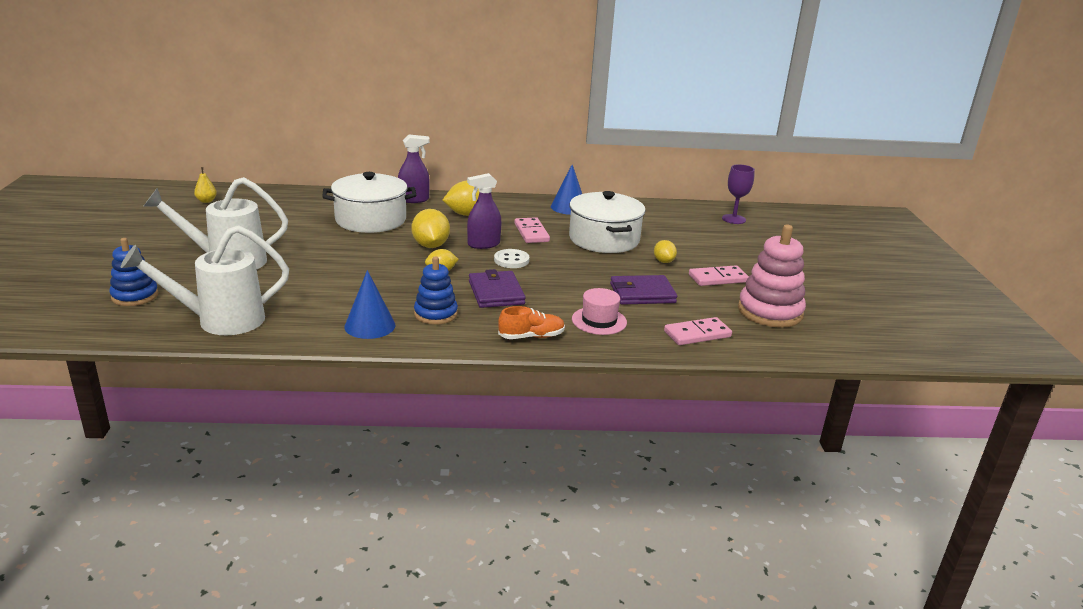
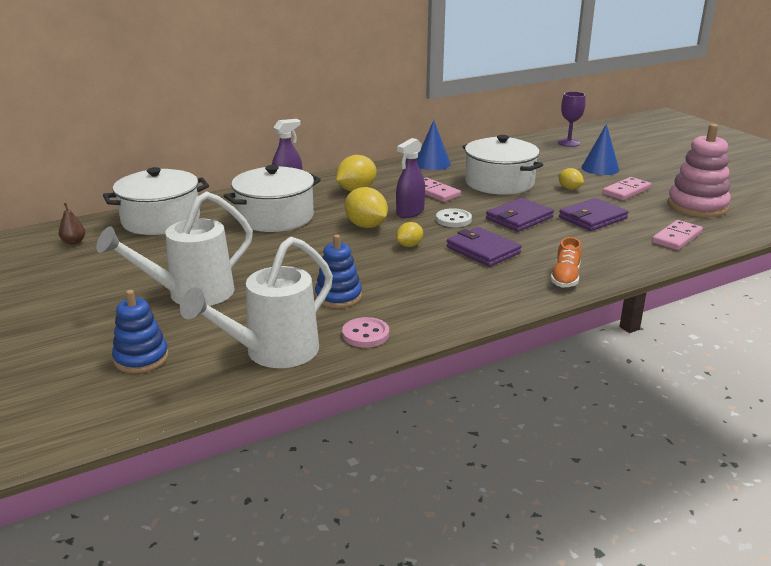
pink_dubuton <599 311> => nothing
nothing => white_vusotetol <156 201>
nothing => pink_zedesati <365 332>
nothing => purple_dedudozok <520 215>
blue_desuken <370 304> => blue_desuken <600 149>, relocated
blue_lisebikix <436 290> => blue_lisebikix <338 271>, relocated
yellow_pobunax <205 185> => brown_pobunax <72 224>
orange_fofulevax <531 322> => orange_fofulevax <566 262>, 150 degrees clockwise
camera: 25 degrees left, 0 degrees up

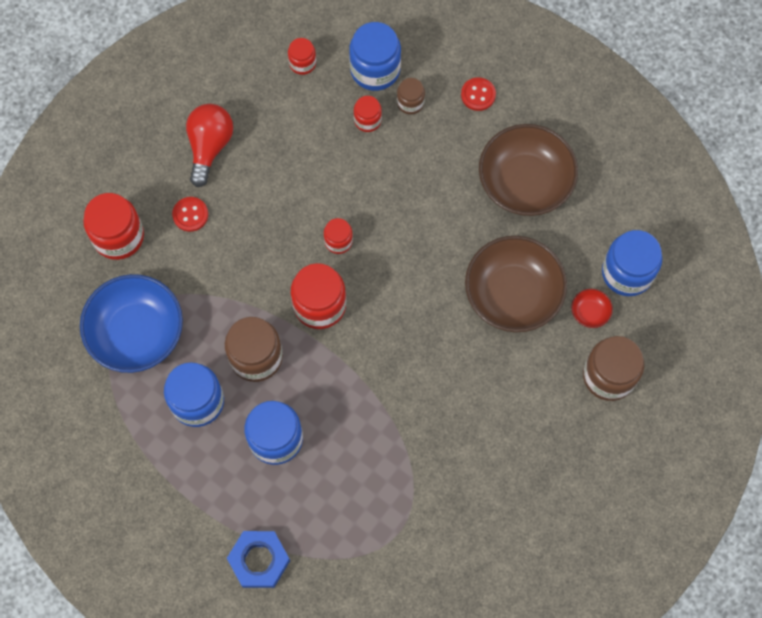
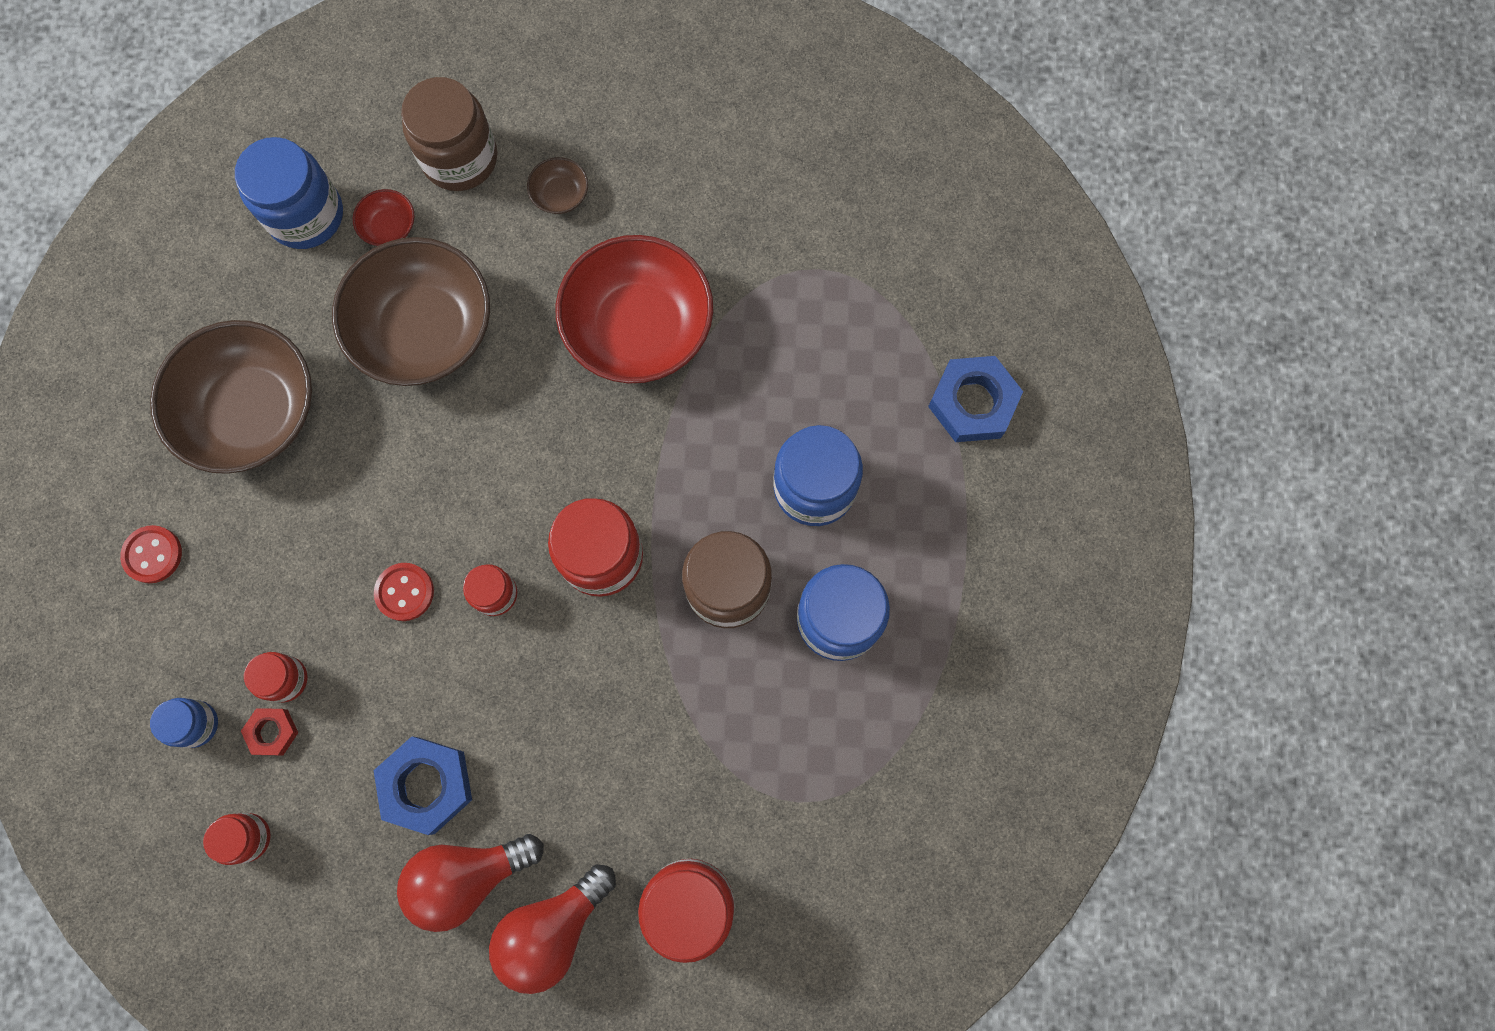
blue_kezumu <131 323> => nothing
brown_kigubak <411 96> => nothing
nothing => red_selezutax <269 731>
nothing => blue_selezutax <422 785>
nothing => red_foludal <552 929>
nothing => brown_kezumu <557 185>
nothing => red_kezumu <634 309>
red_zedesati <190 214> => red_zedesati <404 592>, relocated
blue_kigubak <375 56> => blue_kigubak <184 723>, x0.54
camera: 125 degrees left, 5 degrees up

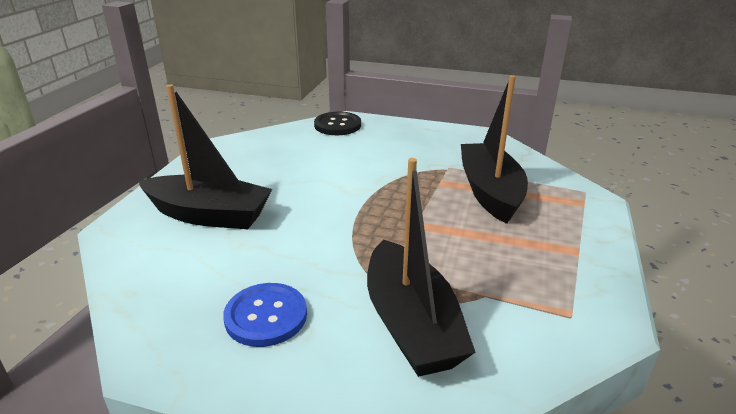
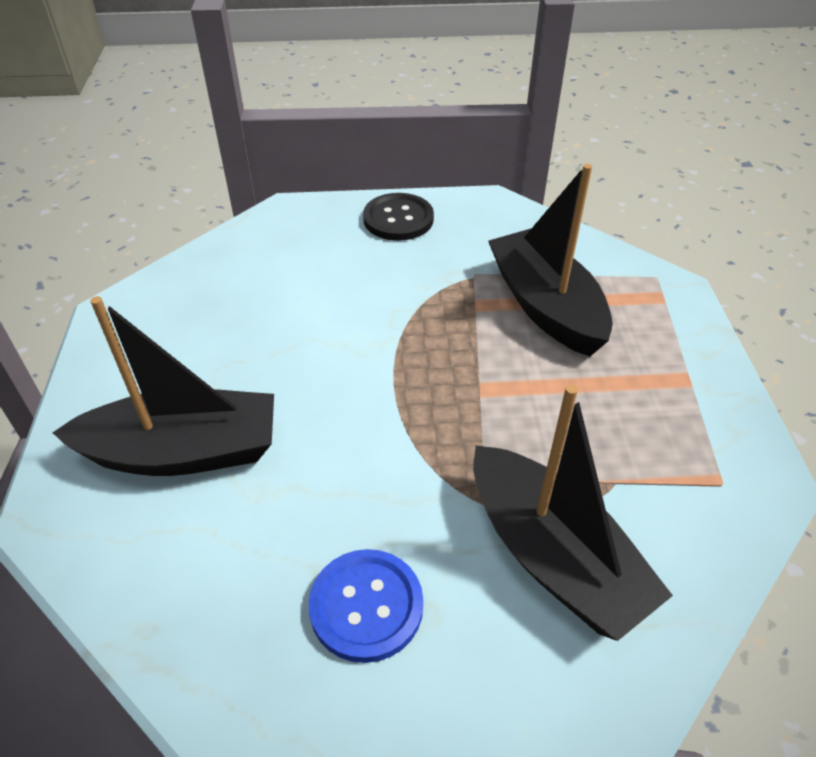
black_zedesati <337 123> => black_zedesati <398 217>, relocated
camera: 20 degrees left, 15 degrees up

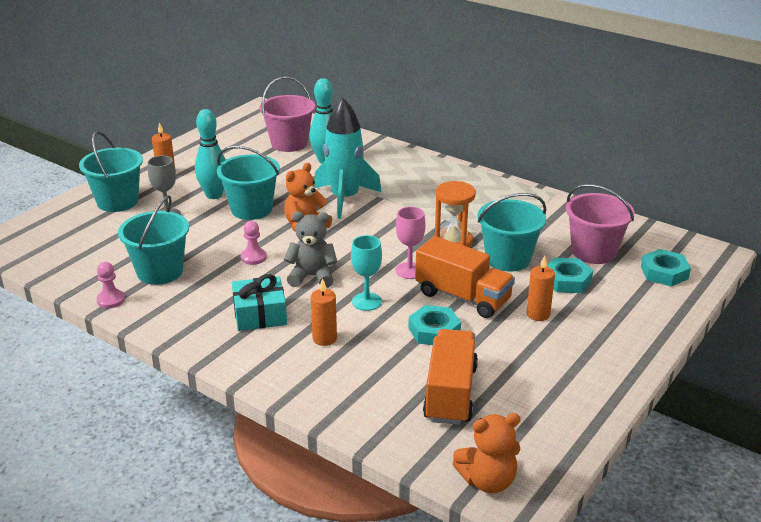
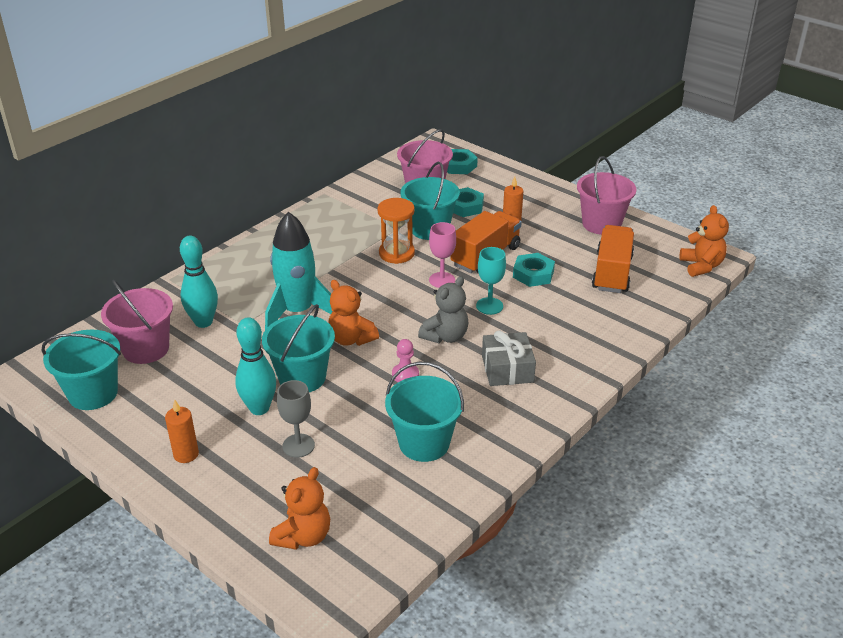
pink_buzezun <110 285> => nothing
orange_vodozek <324 312> => nothing
nothing => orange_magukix <299 508>
nothing => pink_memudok <606 195>
turquoise_memudok <111 171> => turquoise_memudok <81 370>, relocated
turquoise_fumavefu <259 302> => grey_fumavefu <509 358>
grey_magukix <310 249> => grey_magukix <443 309>, 150 degrees counterclockwise
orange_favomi <450 377> => orange_favomi <613 259>, 90 degrees clockwise
camera: 85 degrees left, 5 degrees up

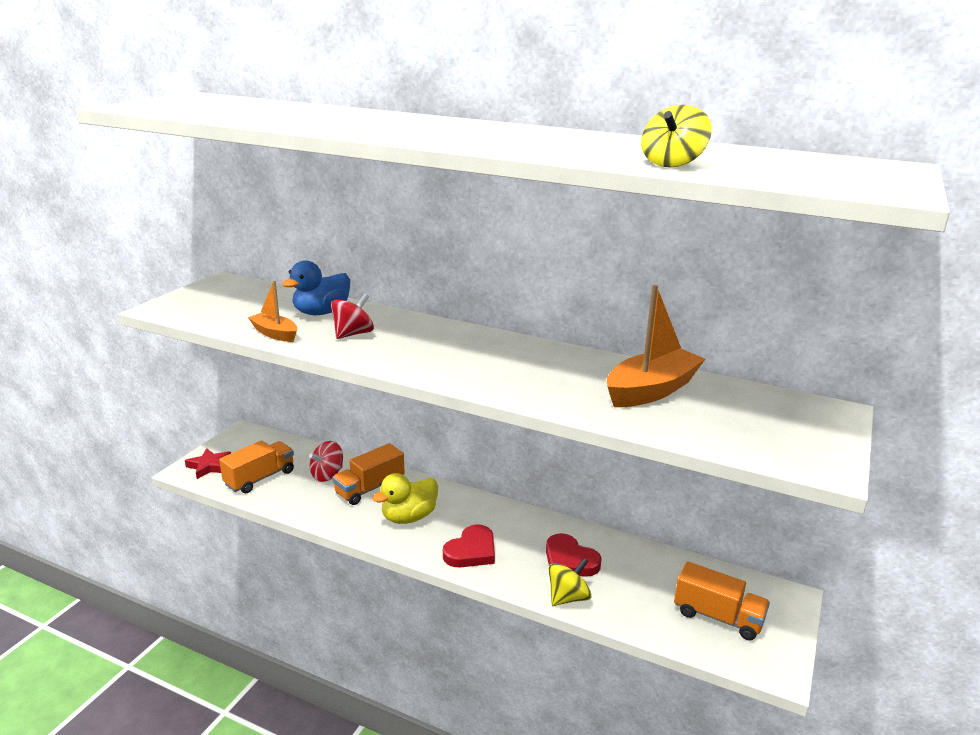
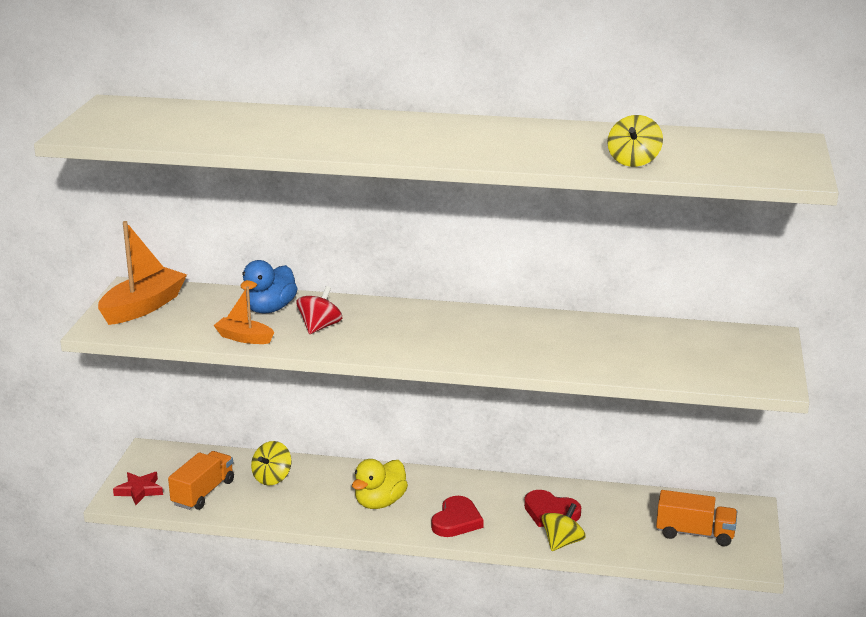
orange_favomi <368 474> => nothing
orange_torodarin <656 346> => orange_torodarin <142 273>, relocated
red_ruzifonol <326 461> => yellow_ruzifonol <271 463>
camera: 15 degrees left, 0 degrees up

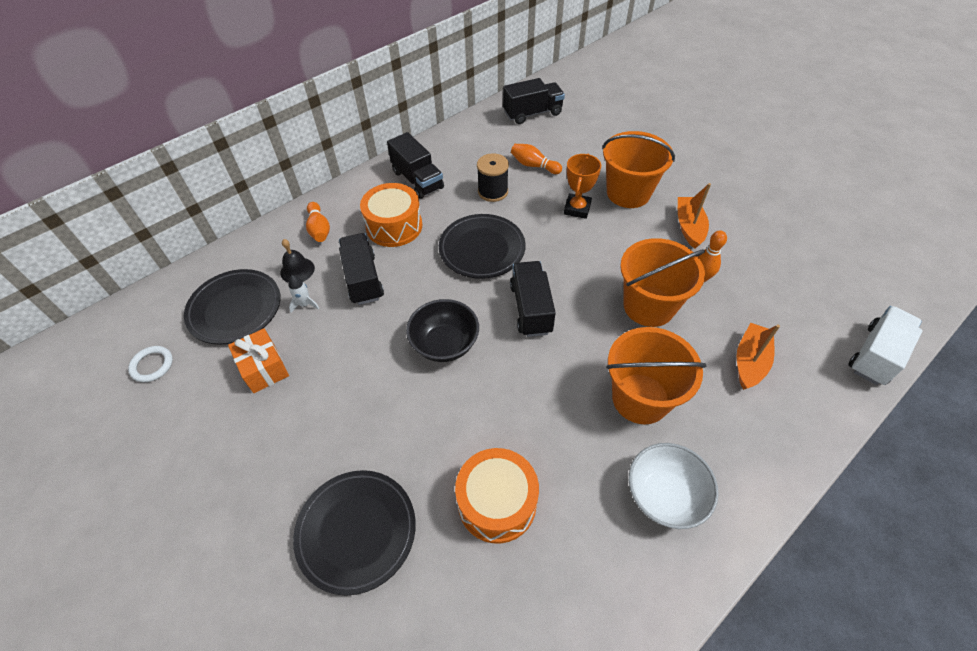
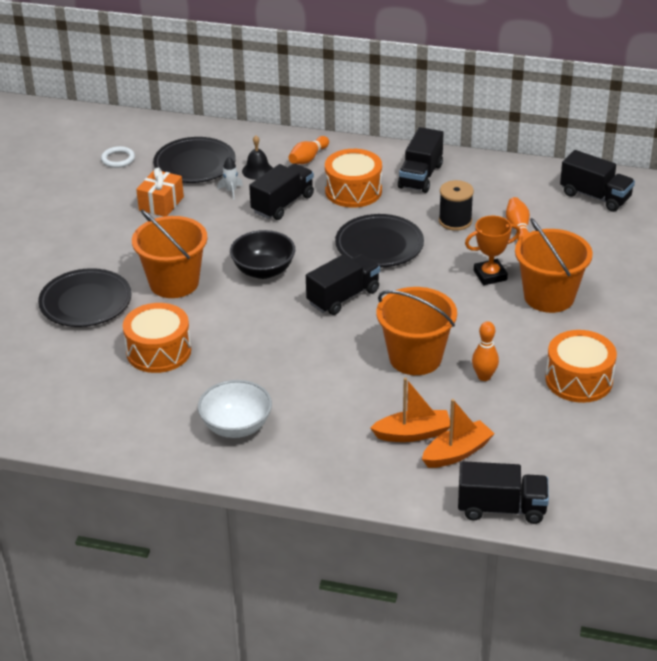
nothing => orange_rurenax <581 366>
orange_memudok <656 375> => orange_memudok <169 254>, relocated
orange_torodarin <694 216> => orange_torodarin <458 433>, relocated
white_favomi <885 345> => black_favomi <503 492>
camera: 55 degrees right, 15 degrees down

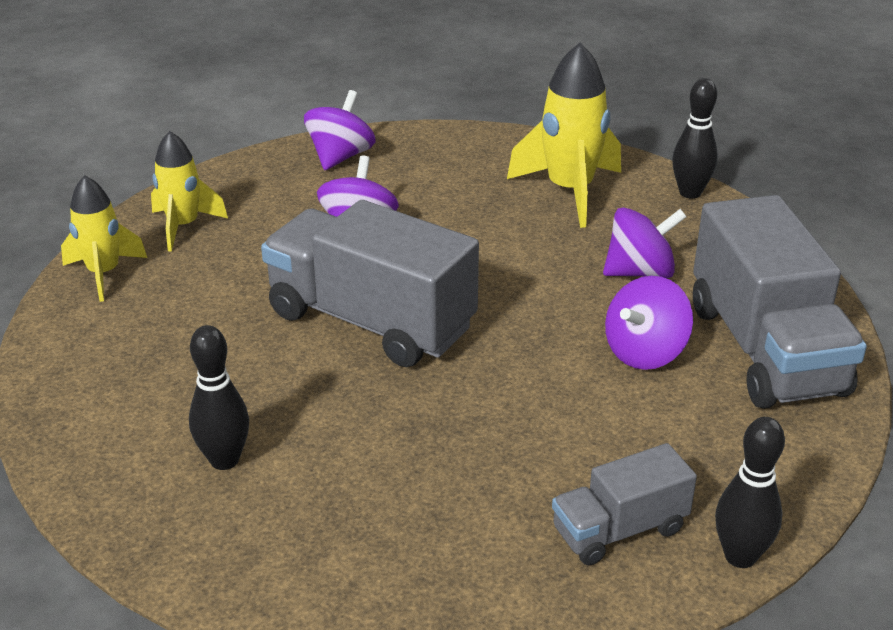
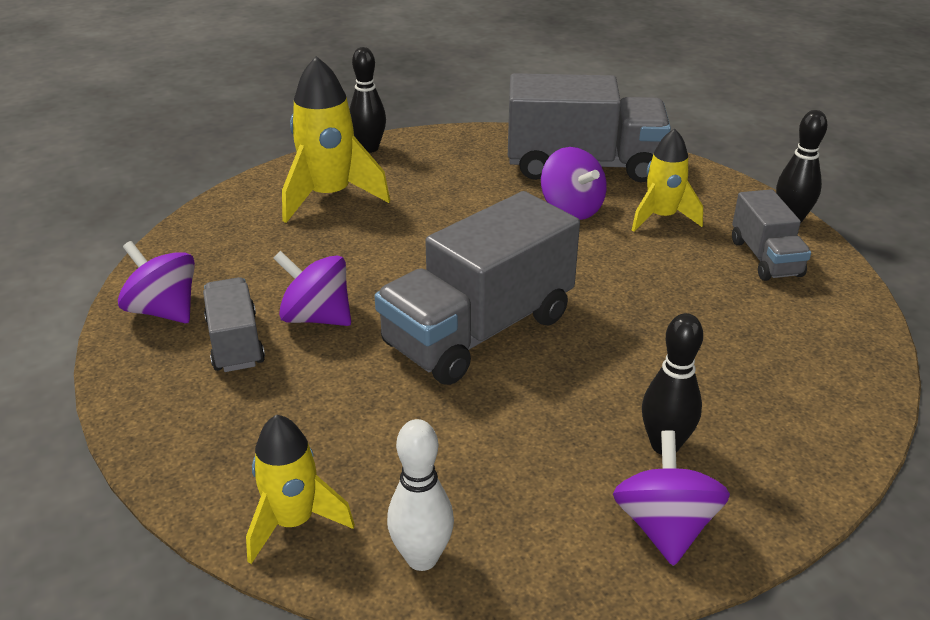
nothing => grey_favomi <234 324>
nothing => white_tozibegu <420 495>
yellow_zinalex <189 191> => yellow_zinalex <667 180>, relocated
purple_ruzifonol <645 242> => purple_ruzifonol <671 498>, relocated
camera: 75 degrees left, 0 degrees up

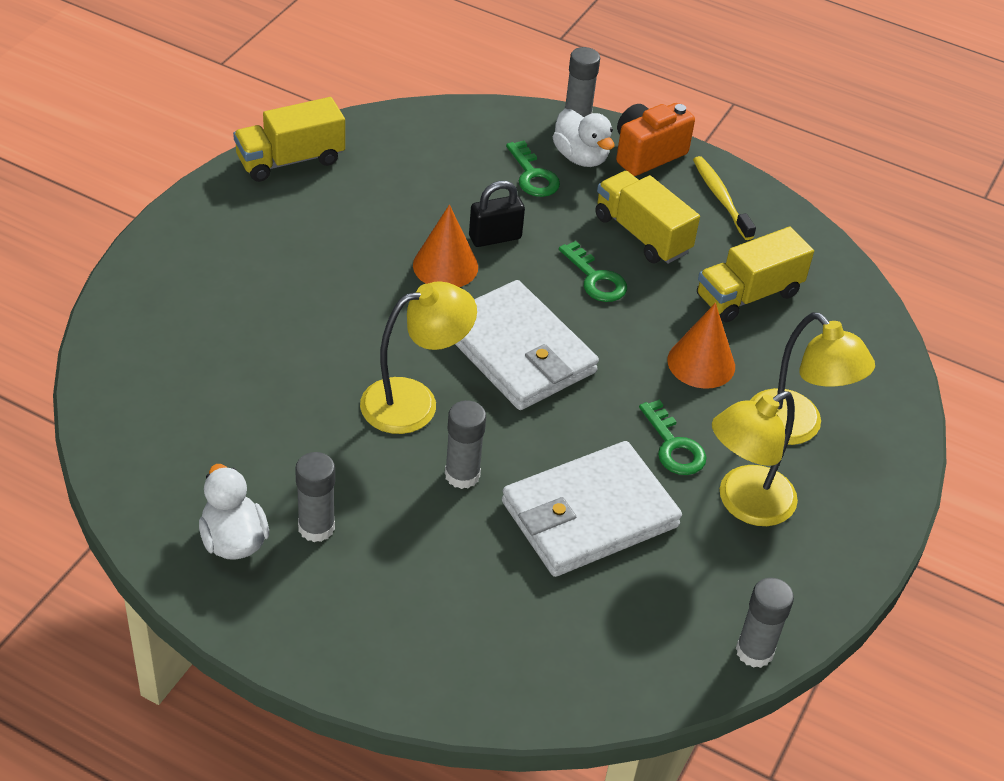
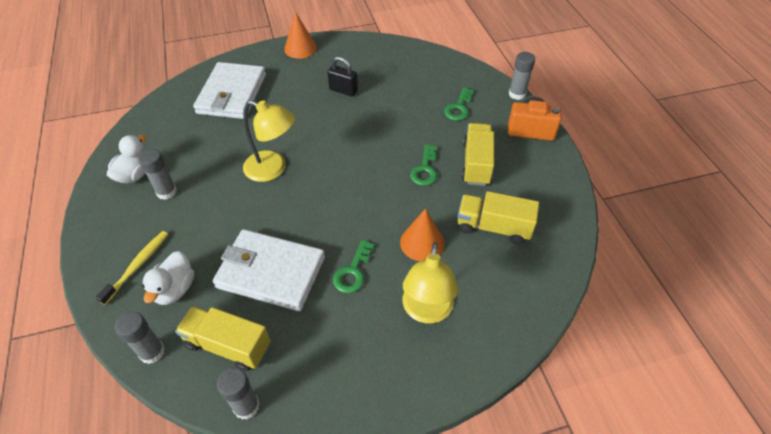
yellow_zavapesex <755 458> => nothing
yellow_favomi <289 139> => yellow_favomi <223 338>, relocated
orange_desuken <445 246> => orange_desuken <300 35>, relocated
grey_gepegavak <465 444> => grey_gepegavak <140 337>, relocated
white_dedudozok <527 345> => white_dedudozok <229 90>, relocated
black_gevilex <497 214> => black_gevilex <342 76>, relocated
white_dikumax <584 138> => white_dikumax <168 278>, relocated
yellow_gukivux <724 198> => yellow_gukivux <131 268>, relocated
camera: 50 degrees right, 5 degrees up

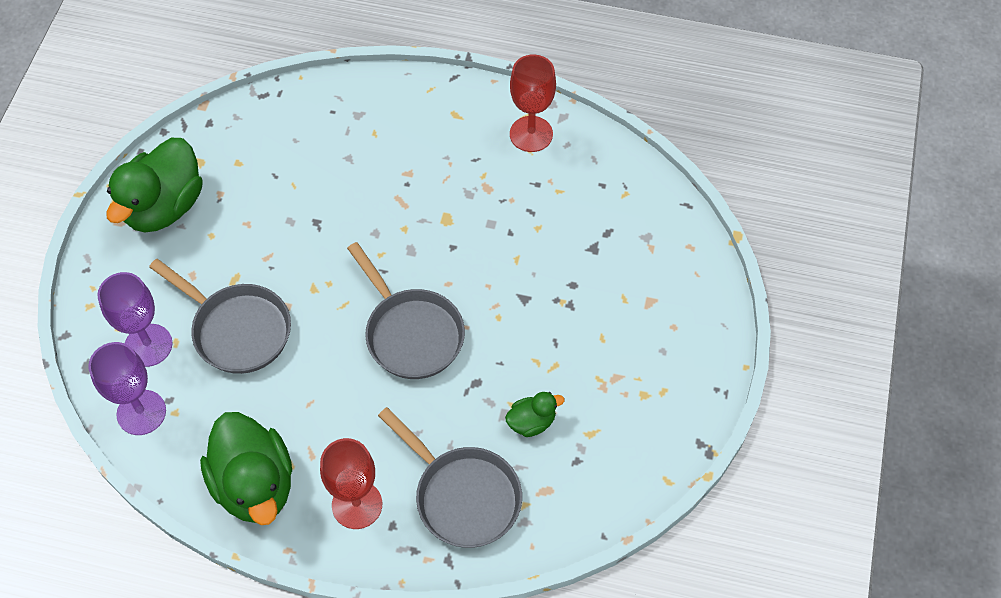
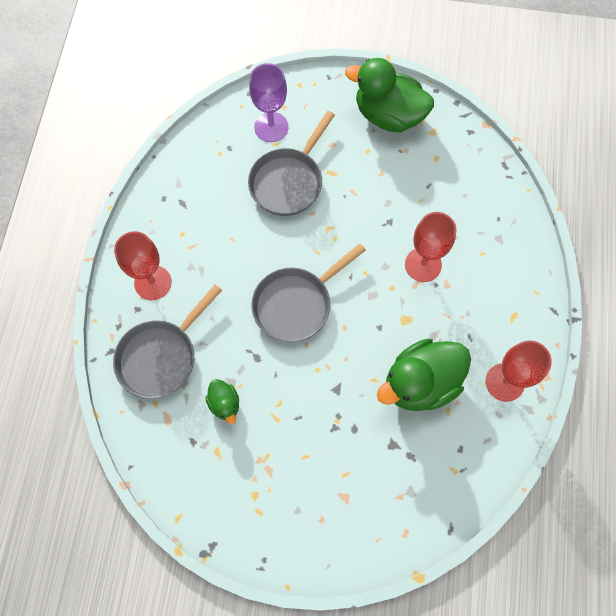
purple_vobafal <127 388> => nothing
nothing => red_vobafal <431 247>
green_dikumax <246 468> => green_dikumax <424 374>, relocated
camera: 85 degrees right, 10 degrees up

